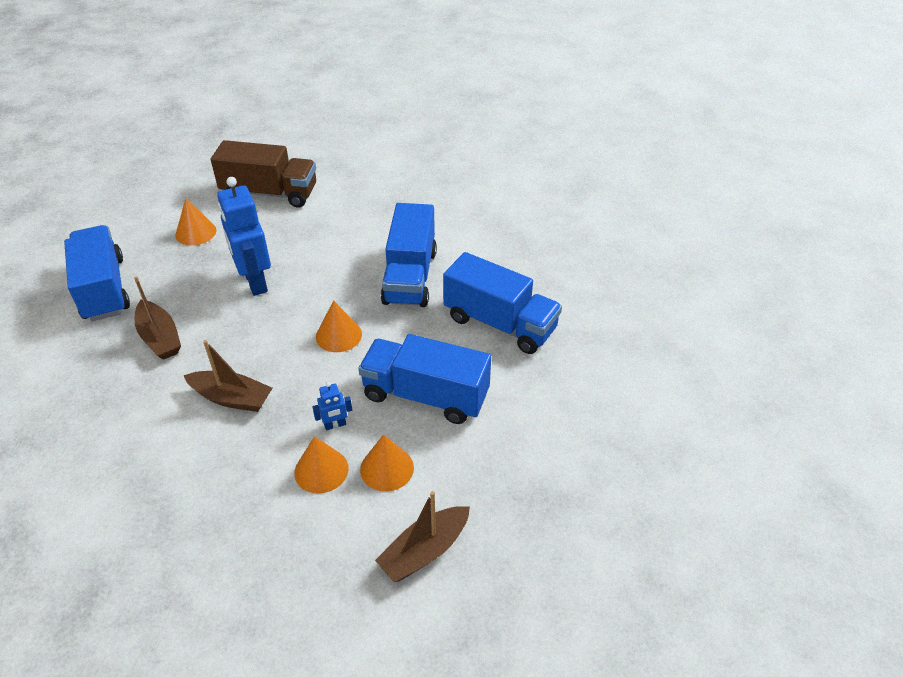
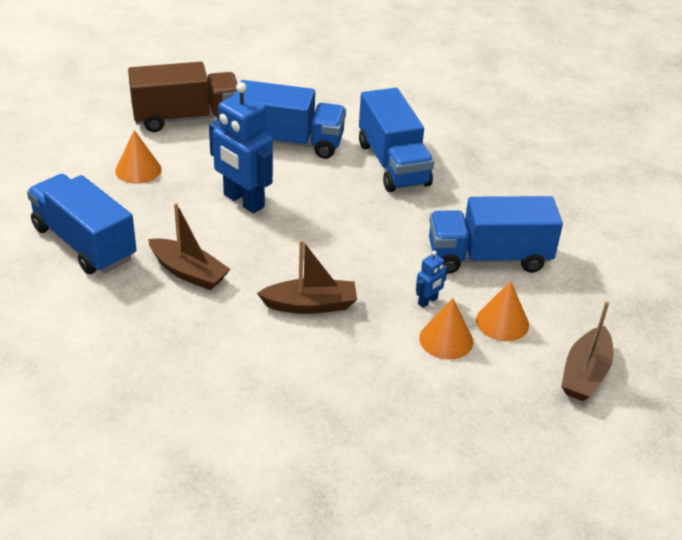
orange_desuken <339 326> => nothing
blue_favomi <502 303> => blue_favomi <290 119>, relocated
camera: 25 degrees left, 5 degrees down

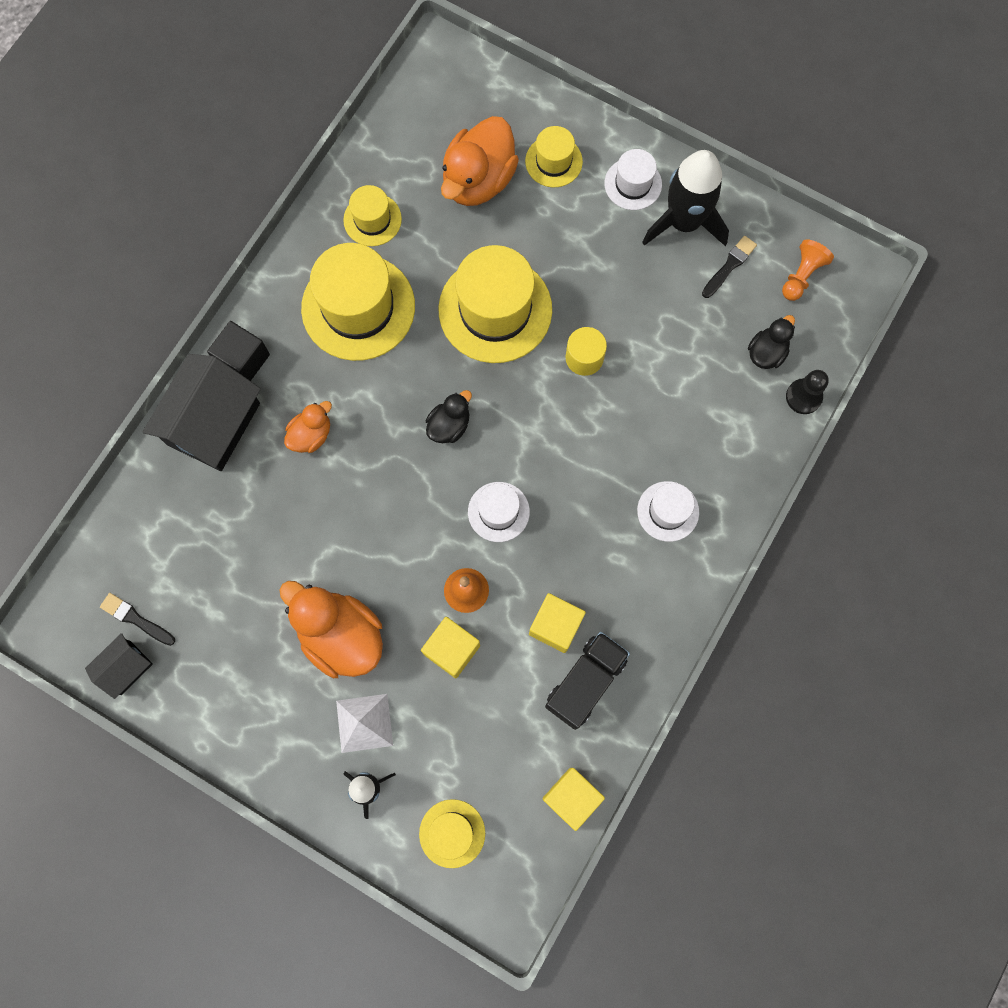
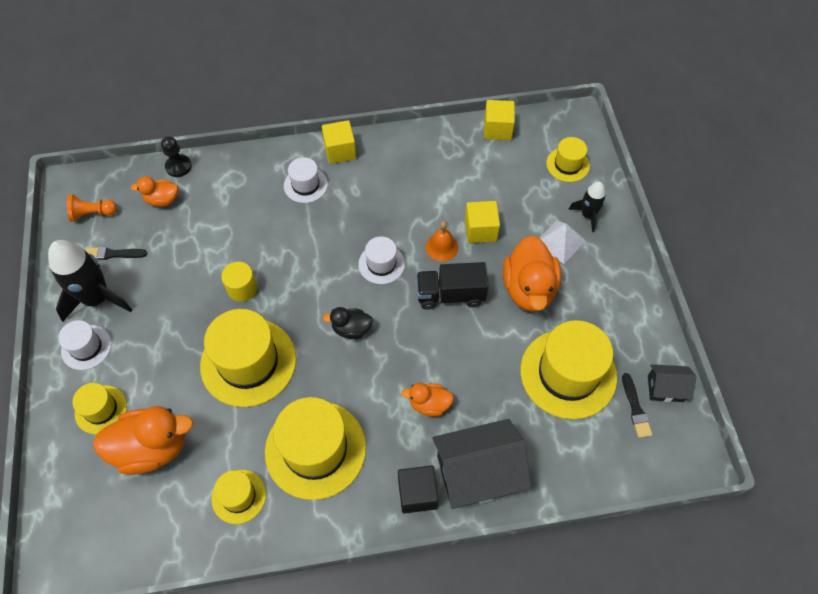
nothing => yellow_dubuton <568 369>
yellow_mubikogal <557 623> => yellow_mubikogal <339 142>, relocated
black_favomi <587 681> => black_favomi <452 286>, relocated
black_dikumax <771 342> => orange_dikumax <154 191>
camera: 130 degrees left, 15 degrees down

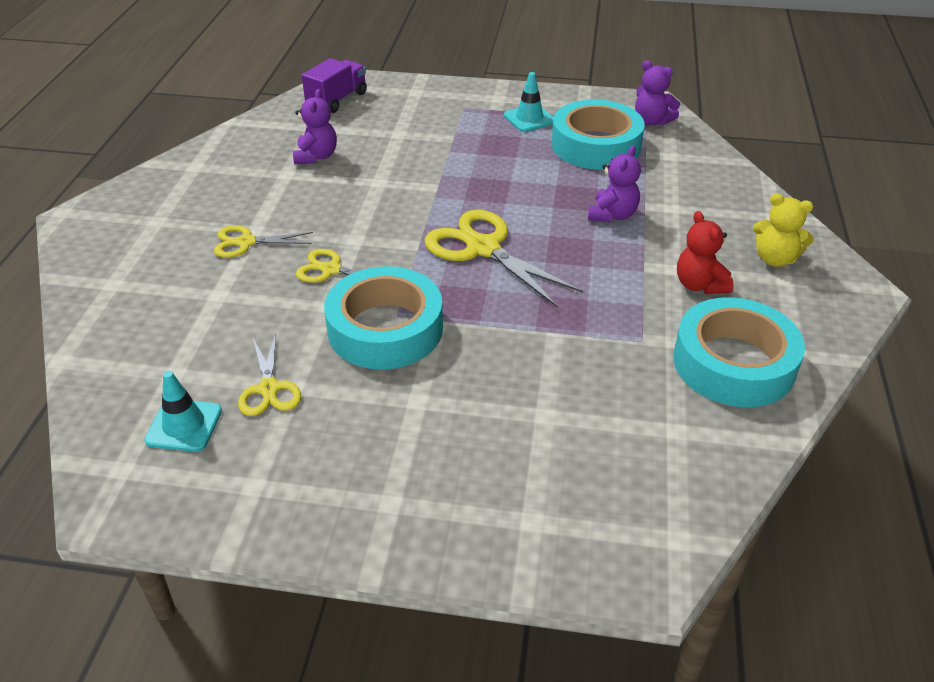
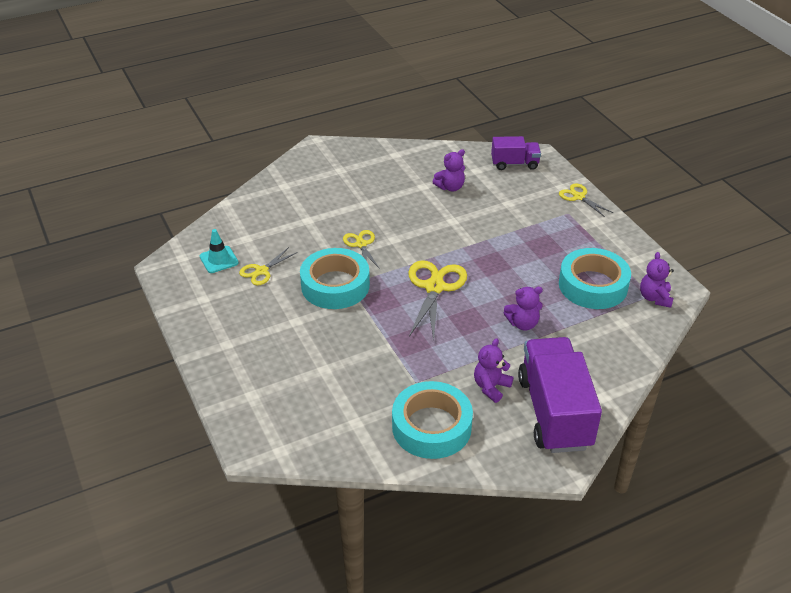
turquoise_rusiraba <529 102> => nothing
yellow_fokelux <263 241> => yellow_fokelux <586 200>, relocated
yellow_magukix <783 230> => purple_favomi <560 395>
red_magukix <705 252> => purple_magukix <493 370>
camera: 55 degrees right, 0 degrees up

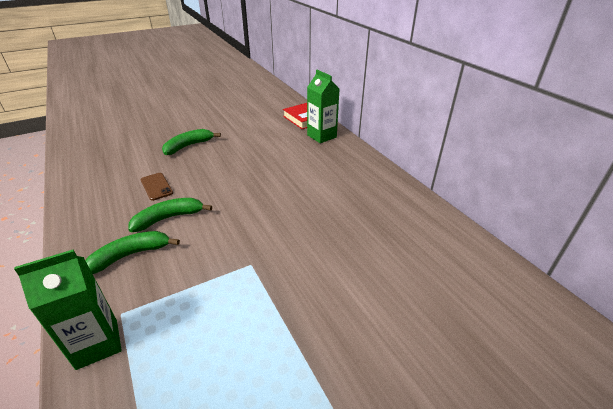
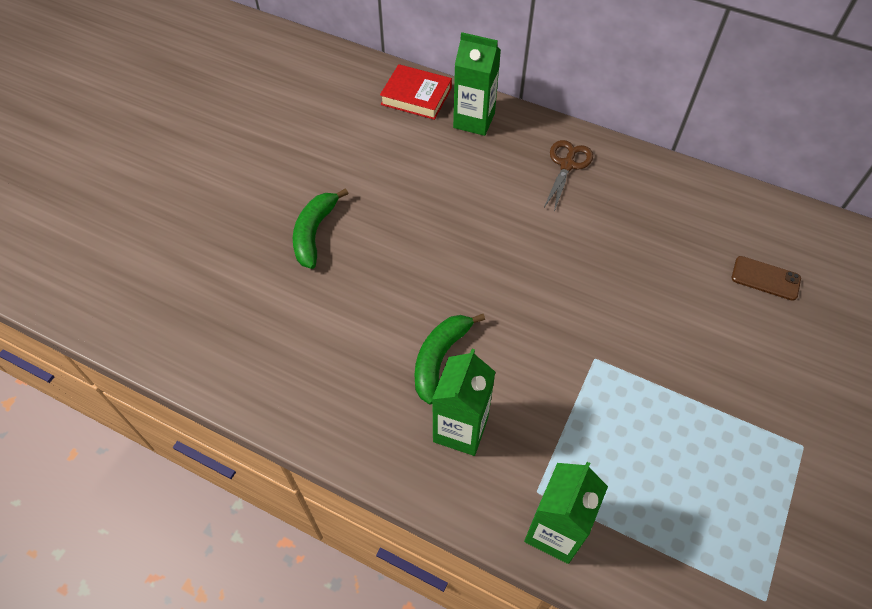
nothing => brown_fokelux <568 176>
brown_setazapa <157 187> => brown_setazapa <766 278>, relocated
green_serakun <132 252> => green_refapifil <463 402>
camera: 35 degrees left, 20 degrees up

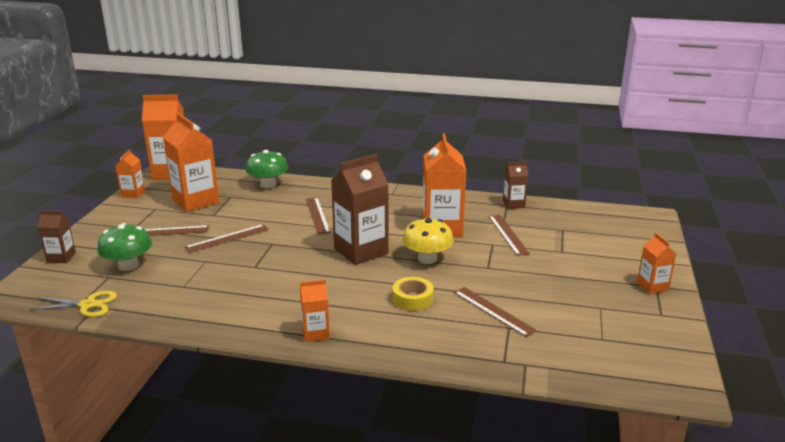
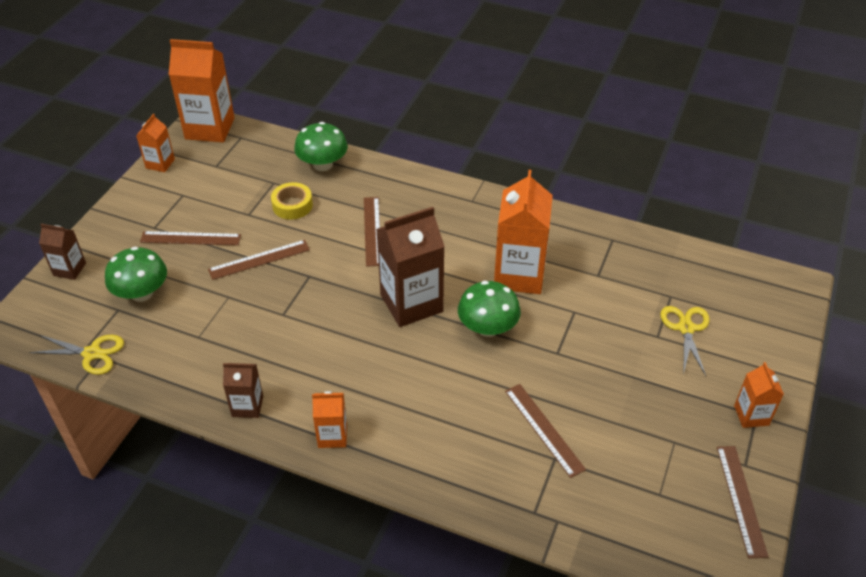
orange_refapifil <191 162> => nothing
nothing => yellow_fokelux <685 341>
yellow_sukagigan <413 294> => yellow_sukagigan <292 201>, relocated
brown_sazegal <509 235> => brown_sazegal <743 502>, relocated
brown_refapifil <515 185> => brown_refapifil <243 390>, relocated
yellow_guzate <428 240> => green_guzate <489 309>
camera: 10 degrees right, 20 degrees up

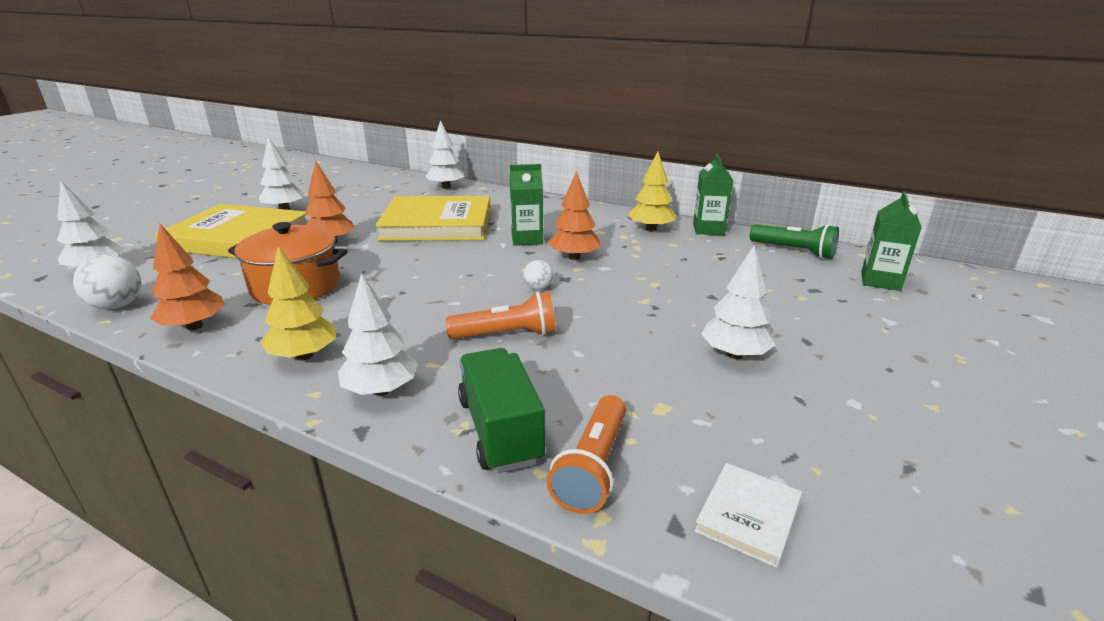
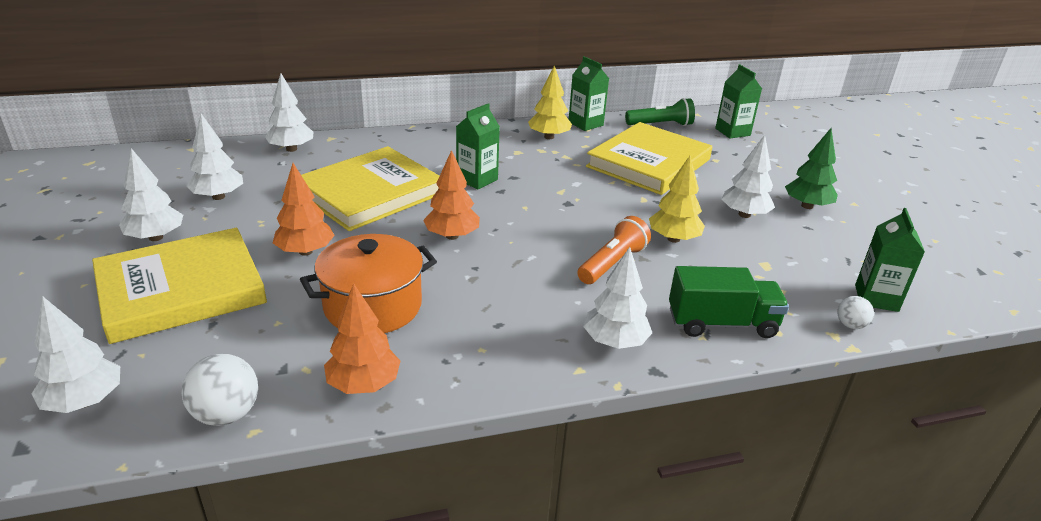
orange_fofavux <586 454> => nothing
nothing => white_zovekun <215 157>
nothing => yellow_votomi <649 158>
nothing => green_zovekun <811 168>
yellow_zovekun <298 303> => yellow_zovekun <677 199>, relocated
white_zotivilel <538 275> => white_zotivilel <855 312>, relocated
orange_zovekun <574 215> => orange_zovekun <451 195>, relocated
white_votomi <748 515> => green_refapifil <890 260>
green_favomi <501 410> => green_favomi <729 302>, 150 degrees clockwise
camera: 45 degrees left, 5 degrees up

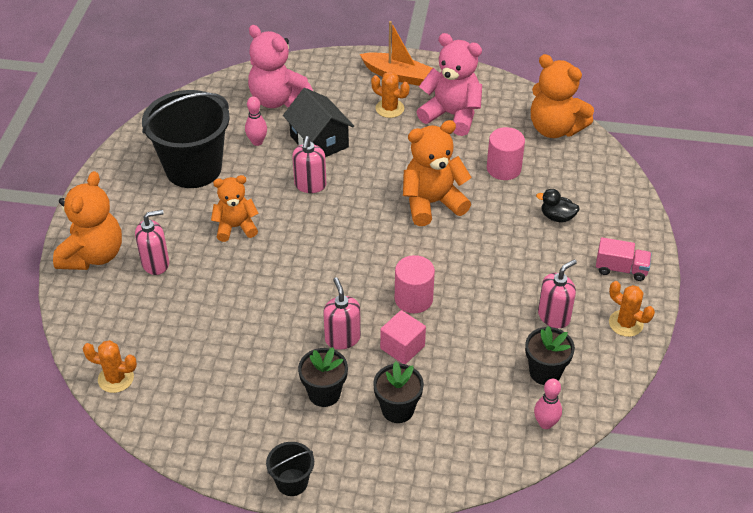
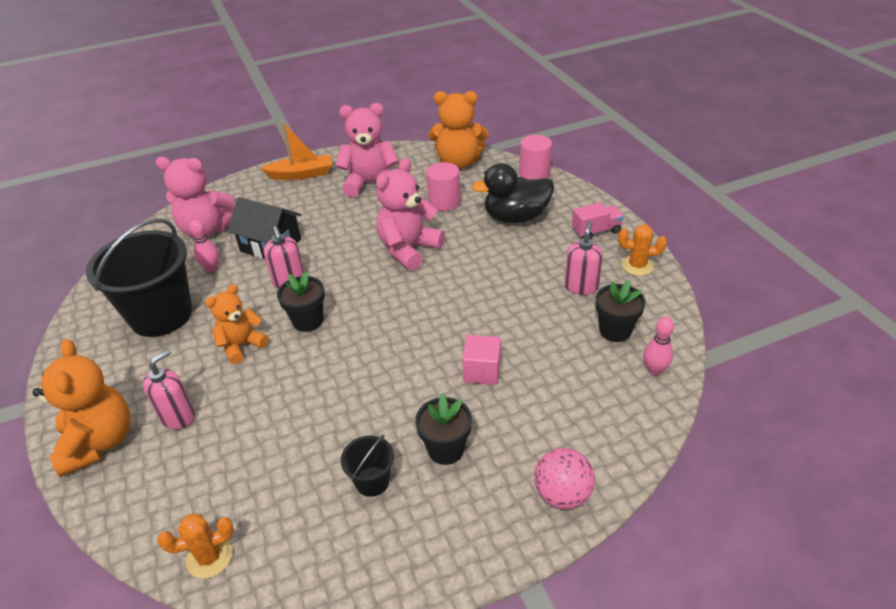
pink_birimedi <342 313> => nothing
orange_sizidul <390 95> => nothing
nothing => pink_zotivilel <564 479>
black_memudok <290 469> => black_memudok <367 465>, relocated
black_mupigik <398 392> => black_mupigik <301 301>, relocated
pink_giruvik <415 284> => pink_giruvik <535 157>, relocated
orange_magukix <437 173> => pink_magukix <410 214>
black_dikumax <558 205> => black_dikumax <513 193>, x2.03
camera: 30 degrees left, 5 degrees down

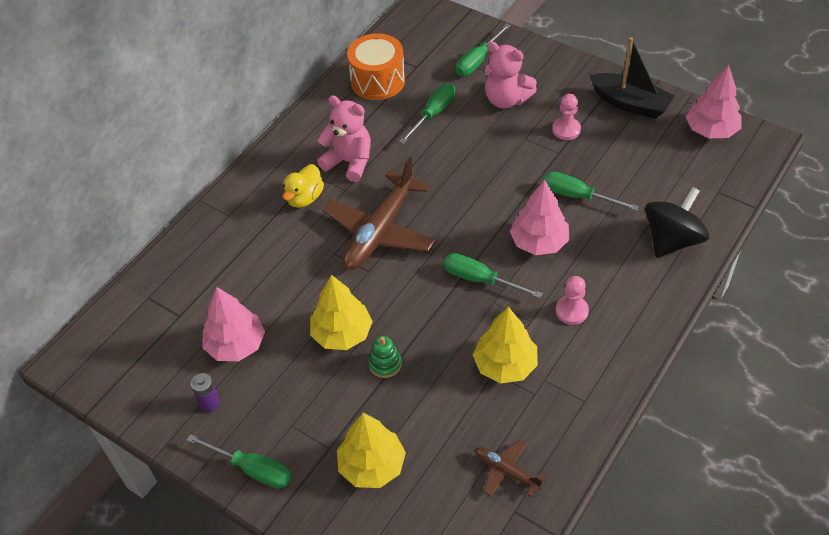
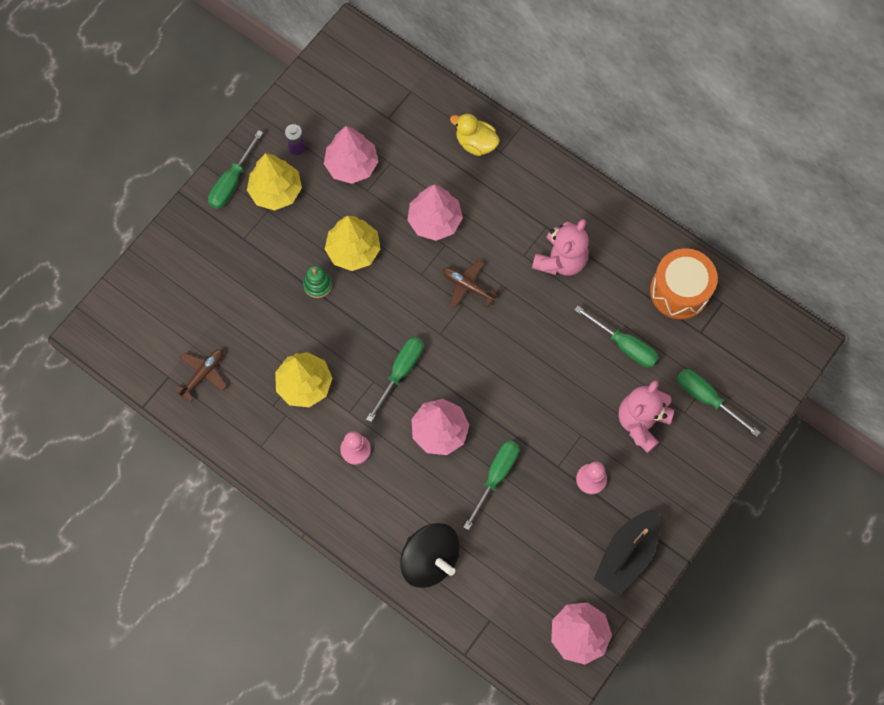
nothing => pink_zovekun <435 212>
yellow_dikumax <303 186> => yellow_dikumax <475 134>, relocated
yellow_zovekun <371 450> => yellow_zovekun <274 181>, relocated
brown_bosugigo <379 213> => brown_bosugigo <470 284>, x0.48
camera: 90 degrees right, 20 degrees up

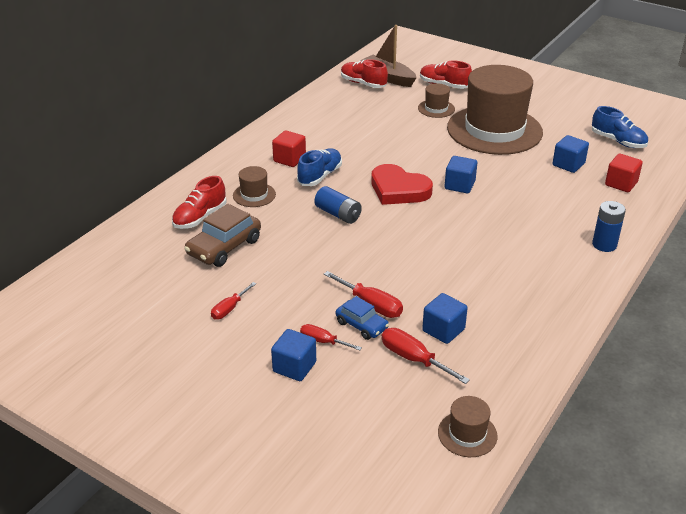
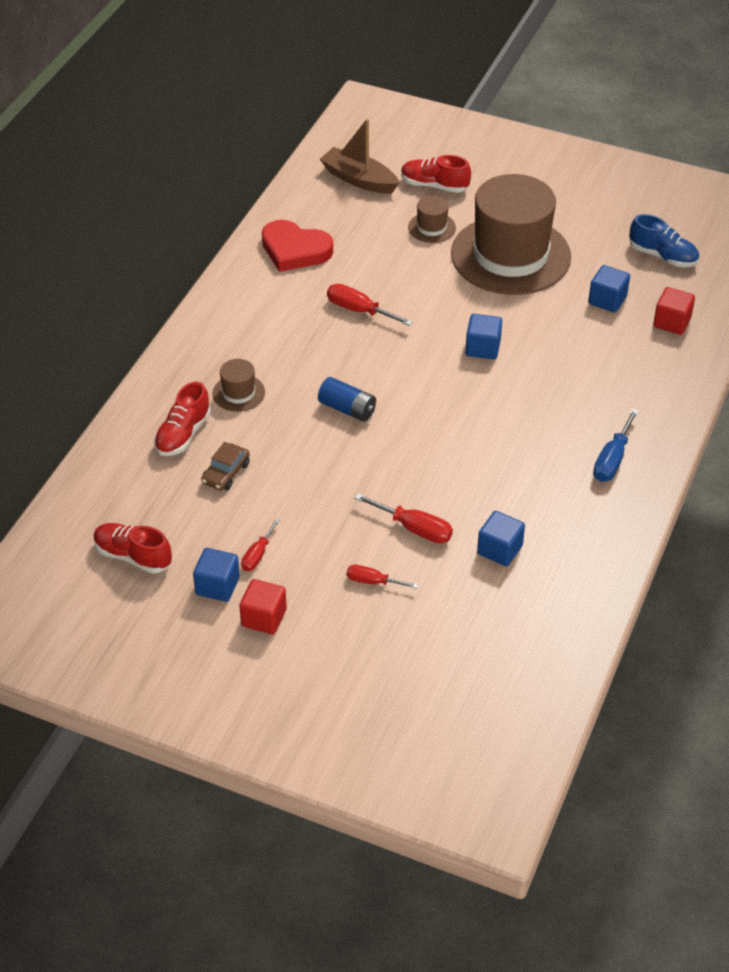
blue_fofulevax <319 167> => nothing
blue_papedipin <362 318> => nothing
brown_dubuton <467 426> => nothing
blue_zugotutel <609 226> => nothing
nothing => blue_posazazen <616 445>
blue_mubikogal <293 355> => blue_mubikogal <216 575>, relocated
red_mubikogal <289 148> => red_mubikogal <263 607>, relocated
red_fofulevax <364 73> => red_fofulevax <132 548>, relocated
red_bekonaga <402 184> => red_bekonaga <297 246>, relocated
red_posazazen <426 356> => red_posazazen <370 305>, relocated
brown_papedipin <222 235> => brown_papedipin <225 466>, x0.61
camera: 10 degrees left, 10 degrees up

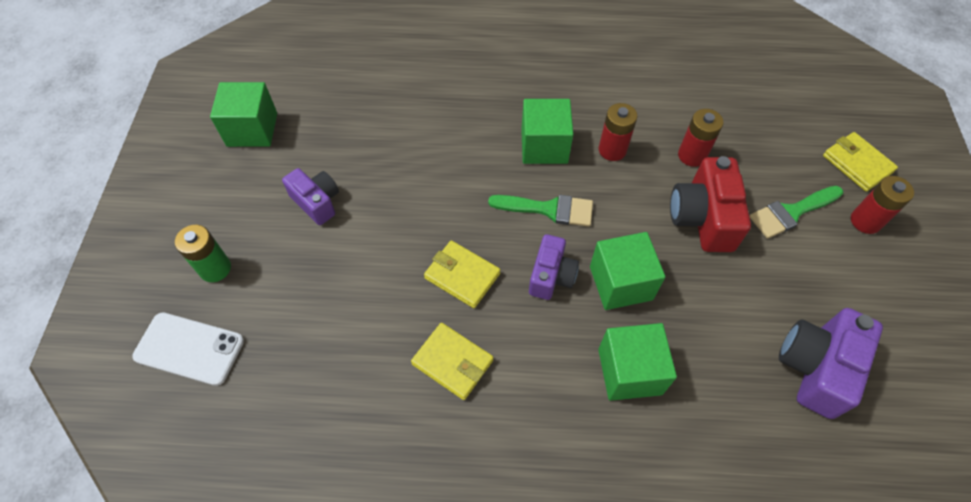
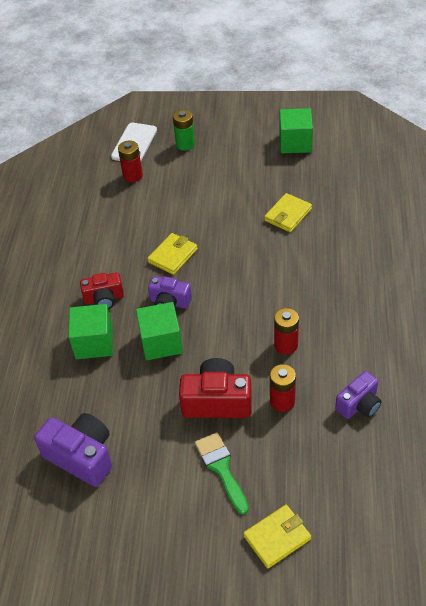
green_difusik <540 211> => nothing
green_mubikogal <547 131> => nothing
nothing => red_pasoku <102 290>
purple_pasoku <310 196> => purple_pasoku <358 395>, relocated
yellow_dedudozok <452 361> => yellow_dedudozok <288 212>, relocated
red_zugotutel <882 205> => red_zugotutel <130 161>, relocated
camera: 95 degrees right, 10 degrees down

